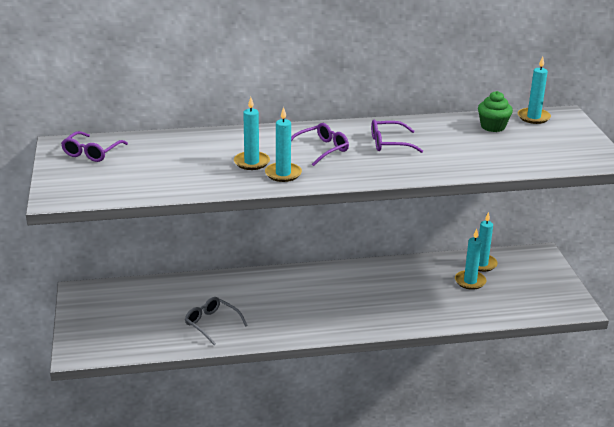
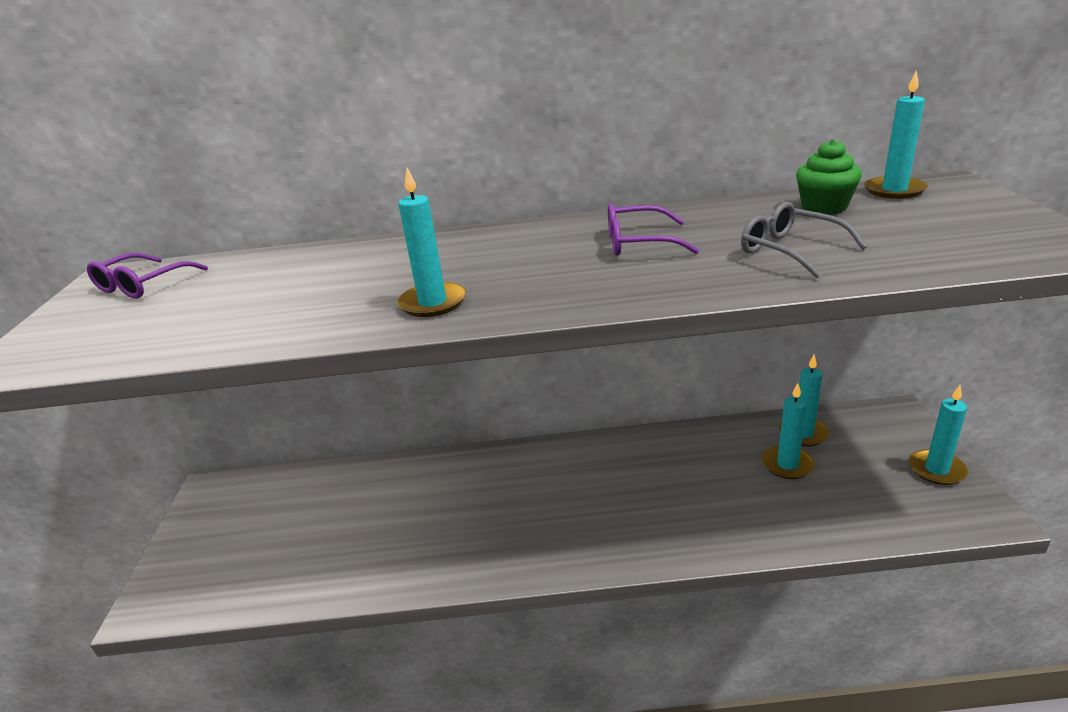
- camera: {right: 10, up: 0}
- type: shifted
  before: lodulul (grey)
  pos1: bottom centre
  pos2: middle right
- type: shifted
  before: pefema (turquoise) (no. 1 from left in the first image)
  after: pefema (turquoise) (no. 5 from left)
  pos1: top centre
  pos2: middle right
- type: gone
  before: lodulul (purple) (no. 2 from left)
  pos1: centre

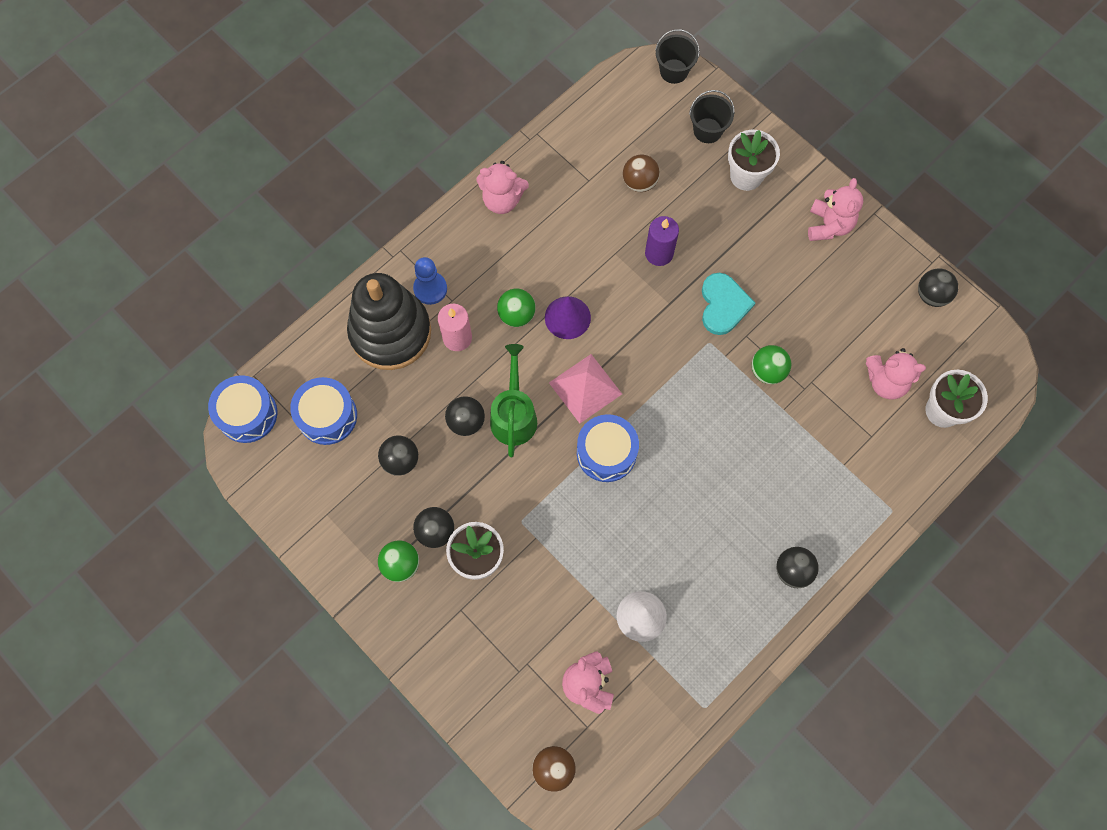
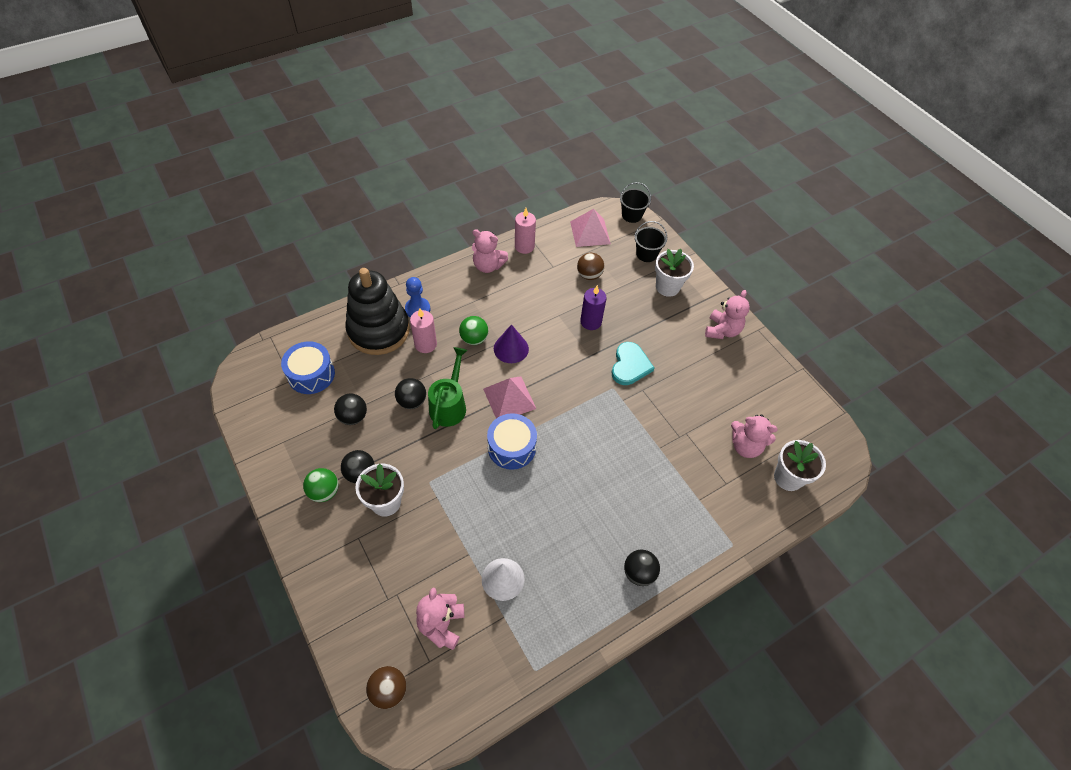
- camera: {right: 10, up: -15}
- type: gone
  before: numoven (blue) (no. 1 from left)
  pos1: middle left
- type: gone
  before: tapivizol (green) (no. 3 from left)
  pos1: middle right
- type: gone
  before: tapivizol (black) (no. 5 from left)
  pos1: middle right
- type: new
  after: pefema (pink) (no. 2 from left)
  pos2: top centre
- type: new
  after: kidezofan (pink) (no. 2 from left)
  pos2: top centre

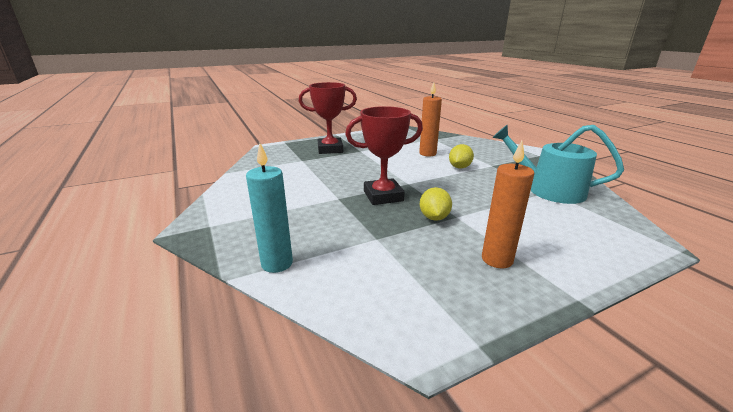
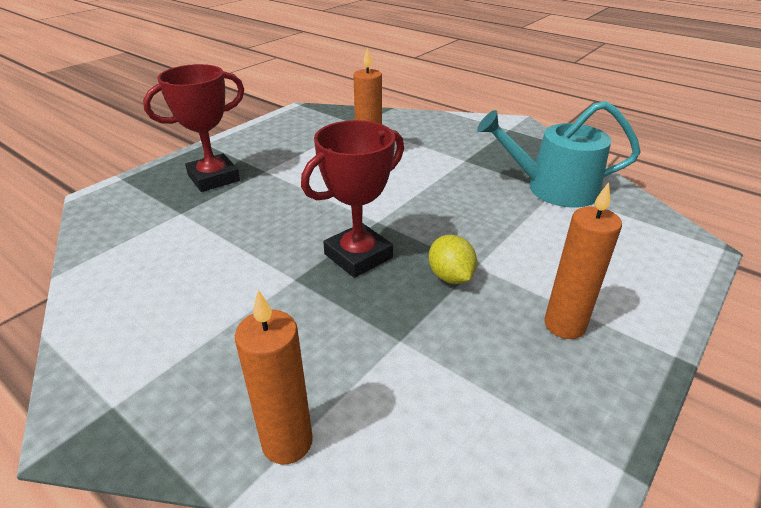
- camera: {right: -25, up: 10}
- type: repainted
  before: pefema (turquoise)
  after: pefema (orange) (no. 1 from left)
  pos1: centre
  pos2: bottom centre
- type: gone
  before: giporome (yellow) (no. 2 from left)
  pos1: centre

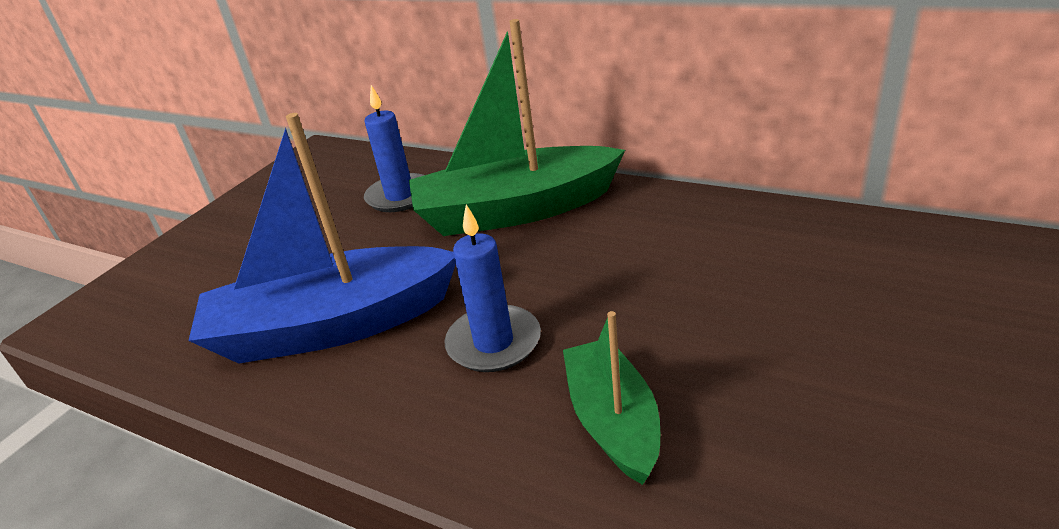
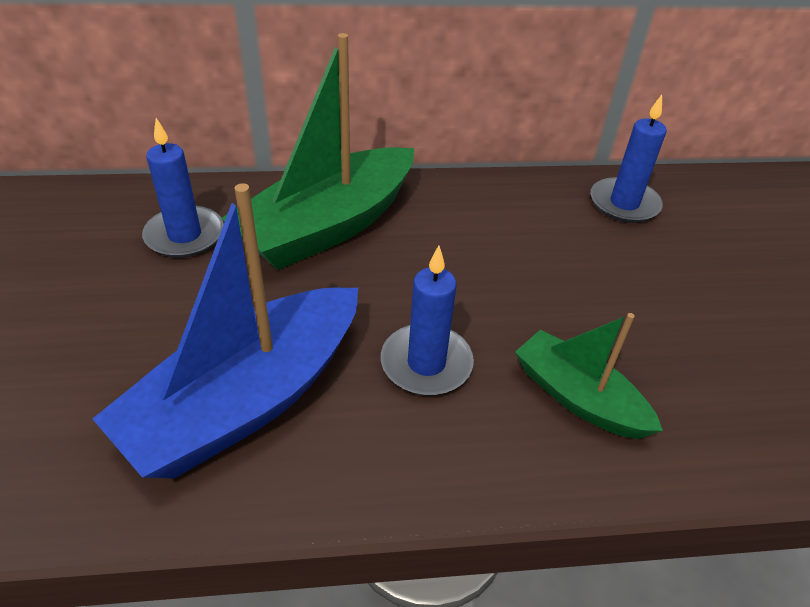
- camera: {right: -40, up: 10}
- type: new
  after: pefema (blue) (no. 3 from left)
  pos2: top right

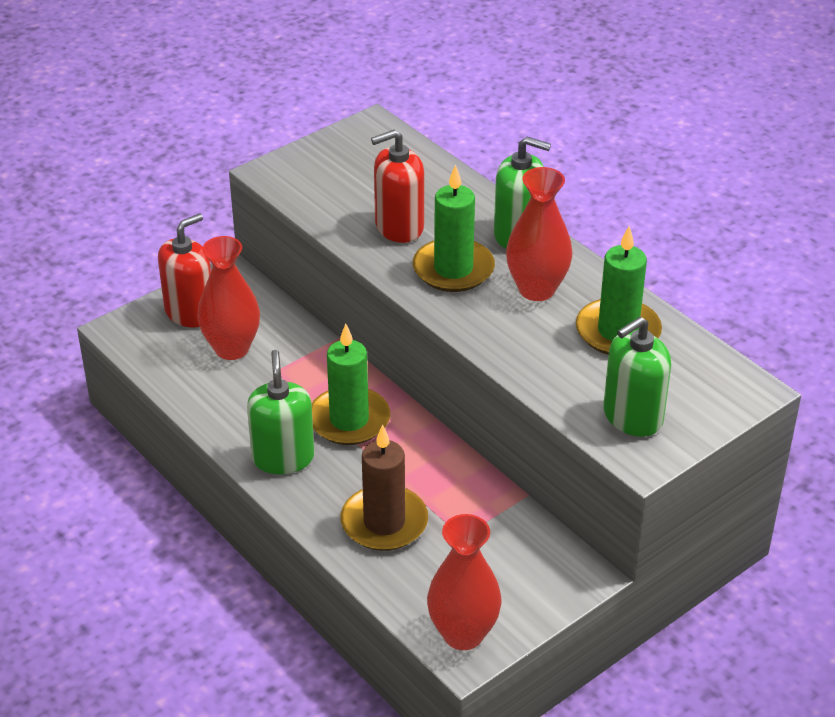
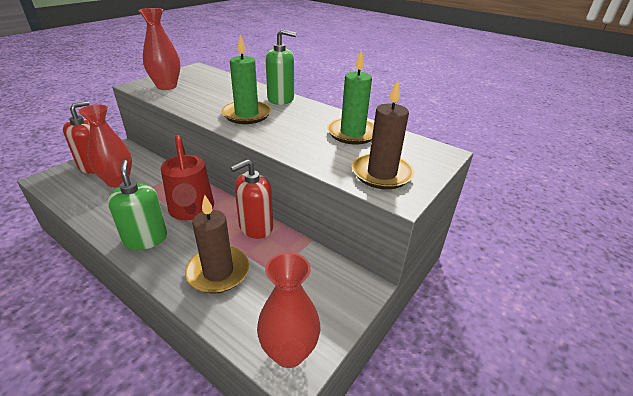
- camera: {right: -15, up: -5}
- type: swapped
  before: pefema (green) (no. 1 from left)
  after: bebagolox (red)
  pos1: centre
  pos2: middle left
- type: shifted
  before: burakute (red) (no. 2 from left)
  pos1: top centre
  pos2: centre
- type: shifted
  before: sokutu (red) (no. 3 from left in the first image)
  after: sokutu (red) (no. 2 from left)
  pos1: top centre
  pos2: top left
- type: swapped
  before: burakute (green) (no. 3 from left)
  after: pefema (brown) (no. 2 from left)
  pos1: middle right
  pos2: centre

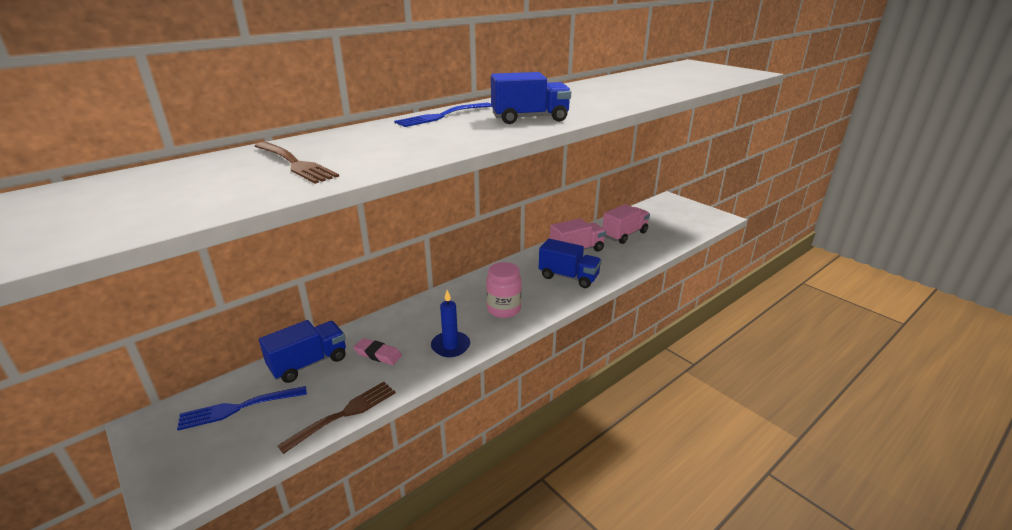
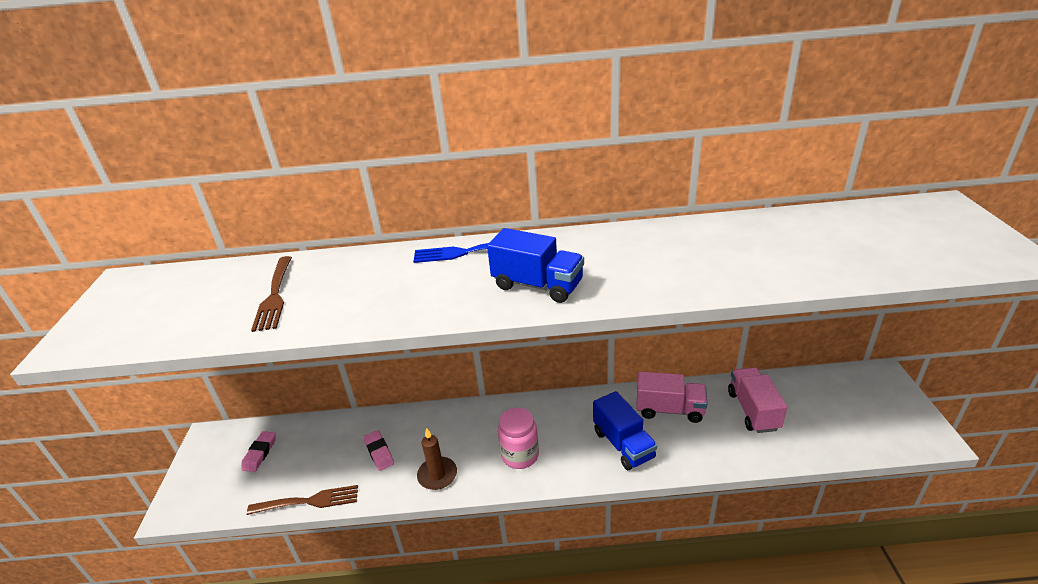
- camera: {right: 40, up: 5}
- type: swapped
  before: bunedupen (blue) (no. 1 from left)
  after: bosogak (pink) (no. 1 from left)
  pos1: bottom left
  pos2: bottom left
- type: gone
  before: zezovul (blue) (no. 1 from left)
  pos1: middle left
- type: repainted
  before: pefema (blue)
  after: pefema (brown)
  pos1: centre
  pos2: bottom centre
- type: rotated
  before: zezovul (pink) (no. 2 from left)
  pos1: centre
  pos2: bottom right
  turn: -90

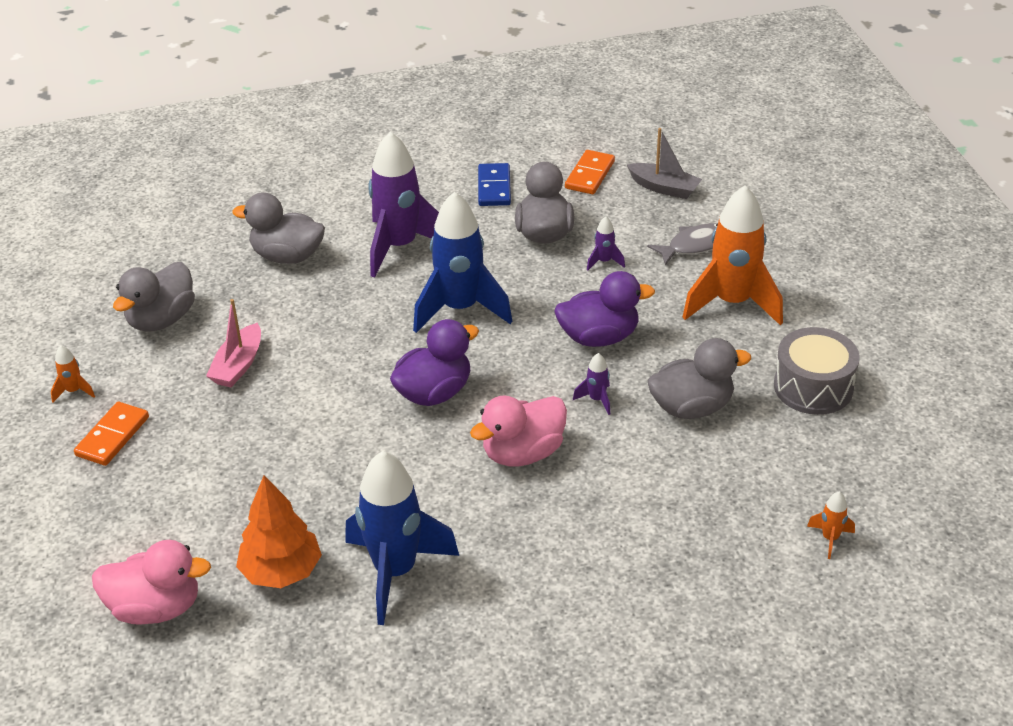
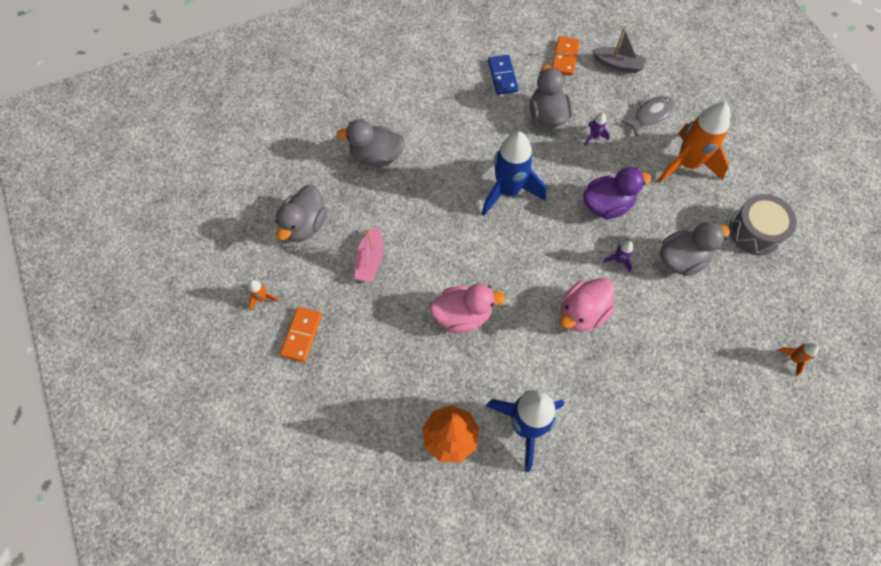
- camera: {right: -10, up: 25}
- type: shifted
  before: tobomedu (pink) (no. 1 from left)
  pos1: bottom left
  pos2: centre
- type: gone
  before: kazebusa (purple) (no. 1 from left)
  pos1: top centre
- type: gone
  before: tobomedu (purple) (no. 1 from left)
  pos1: centre

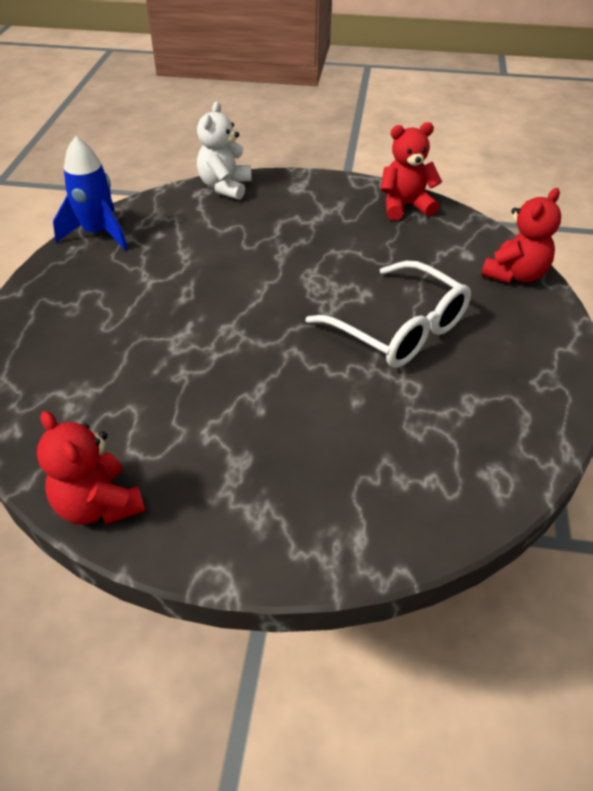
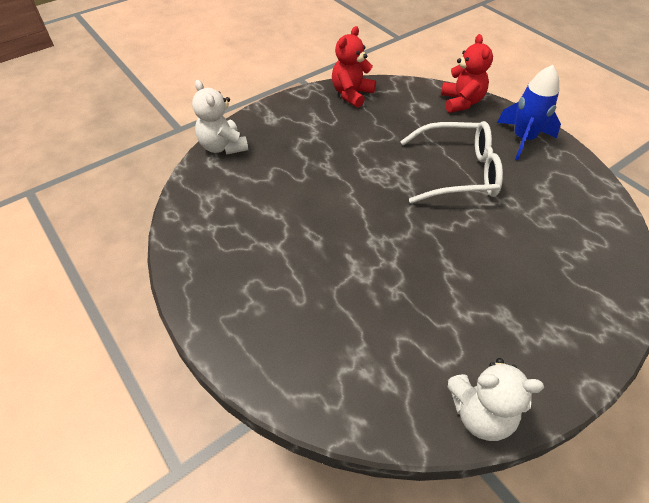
- camera: {right: -45, up: 5}
- type: repainted
  before: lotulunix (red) (no. 1 from left)
  after: lotulunix (white) (no. 2 from left)
  pos1: middle left
  pos2: bottom right
- type: shifted
  before: kazebusa (blue)
  pos1: top left
  pos2: top right

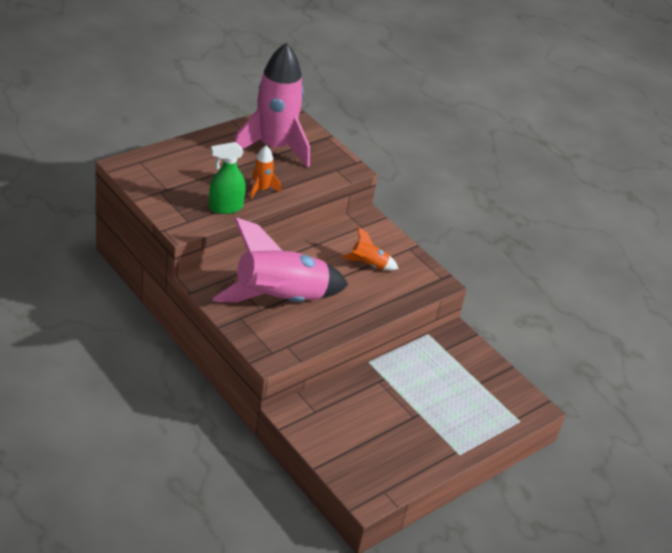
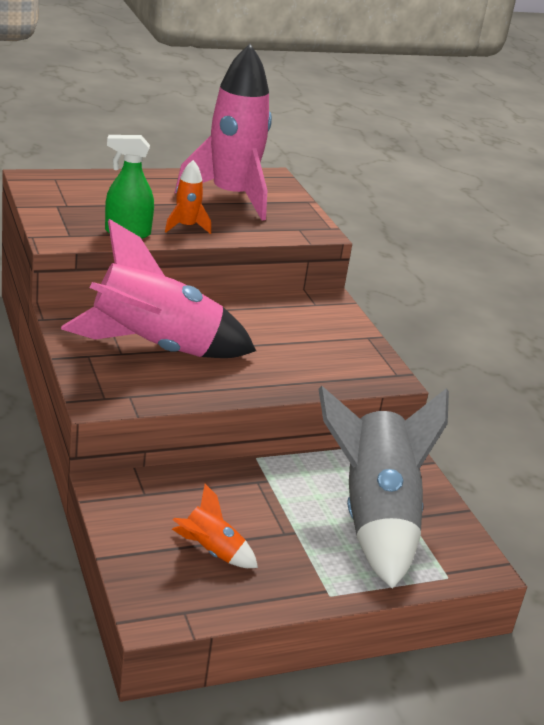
- camera: {right: 20, up: -10}
- type: shifted
  before: kazebusa (orange) (no. 2 from left)
  pos1: centre
  pos2: bottom centre
- type: new
  after: kazebusa (grey)
  pos2: bottom right

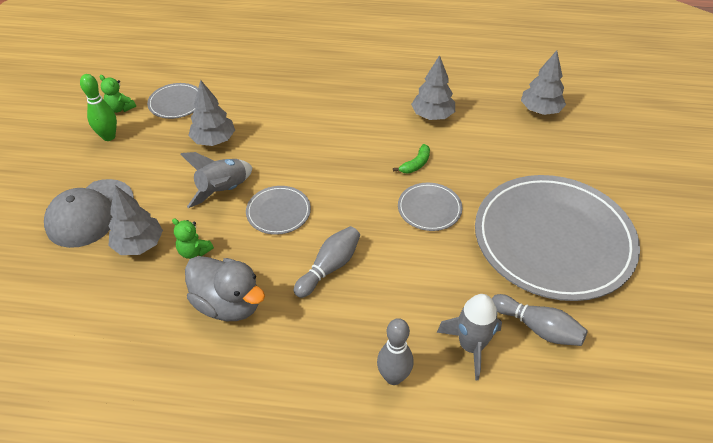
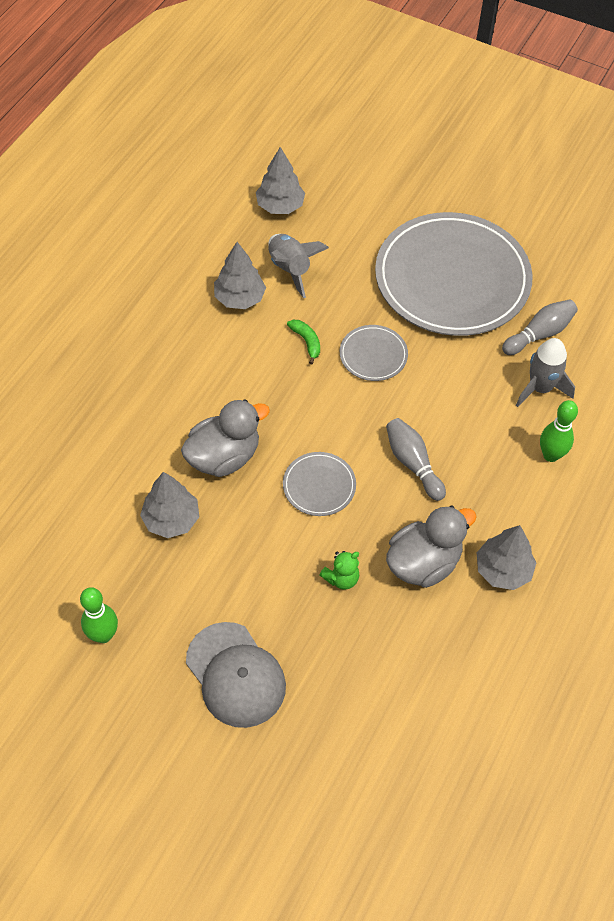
- camera: {right: -70, up: 10}
- type: gone
  before: lotulunix (green) (no. 1 from left)
  pos1: top left
- type: shifted
  before: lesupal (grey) (no. 1 from left in the first image)
  after: lesupal (grey) (no. 4 from left)
  pos1: middle left
  pos2: middle right
- type: gone
  before: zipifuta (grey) (no. 1 from left)
  pos1: top left
- type: shifted
  before: kazebusa (grey) (no. 1 from left)
  pos1: middle left
  pos2: top centre
- type: repainted
  before: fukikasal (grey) (no. 2 from left)
  after: fukikasal (green) (no. 2 from left)
  pos1: bottom centre
  pos2: middle right
- type: new
  after: tobomedu (grey) (no. 1 from left)
  pos2: centre

